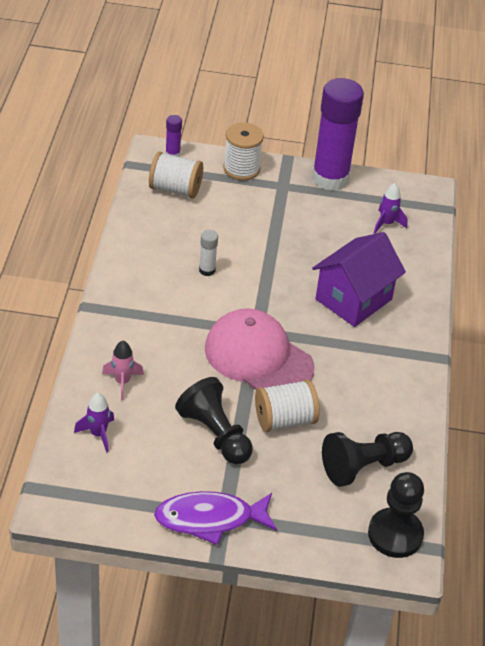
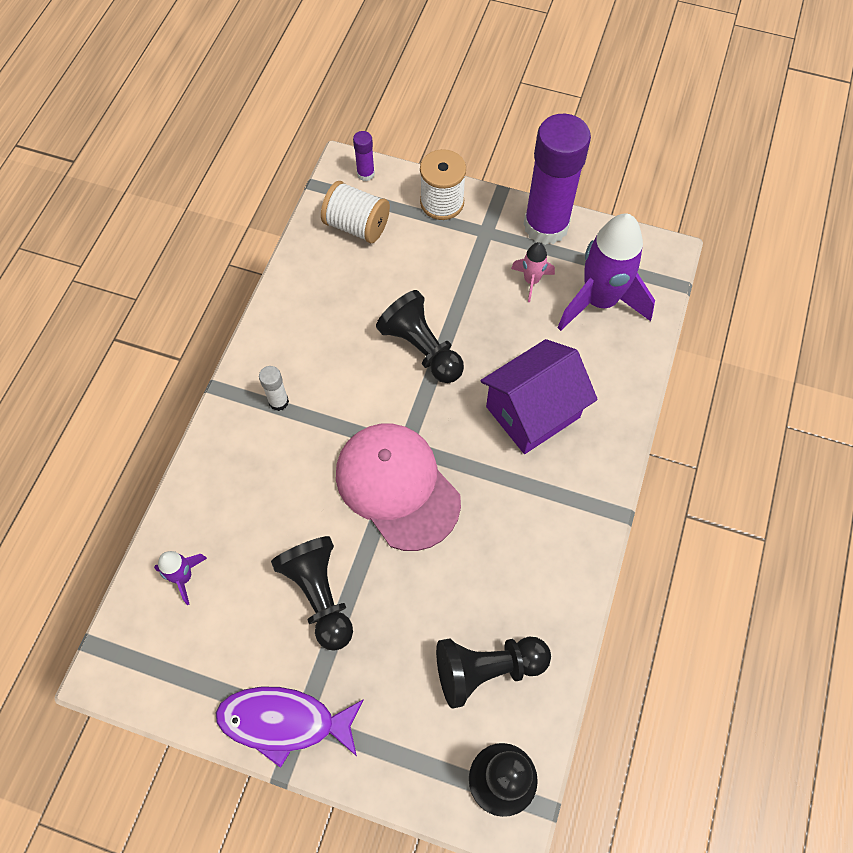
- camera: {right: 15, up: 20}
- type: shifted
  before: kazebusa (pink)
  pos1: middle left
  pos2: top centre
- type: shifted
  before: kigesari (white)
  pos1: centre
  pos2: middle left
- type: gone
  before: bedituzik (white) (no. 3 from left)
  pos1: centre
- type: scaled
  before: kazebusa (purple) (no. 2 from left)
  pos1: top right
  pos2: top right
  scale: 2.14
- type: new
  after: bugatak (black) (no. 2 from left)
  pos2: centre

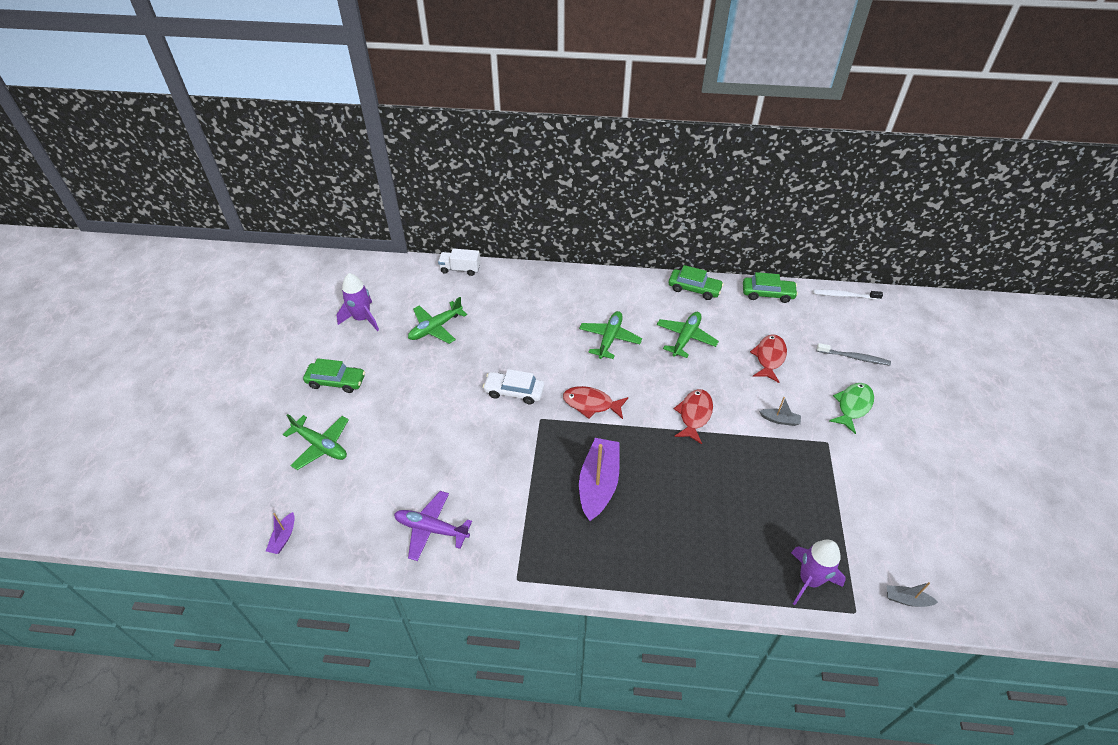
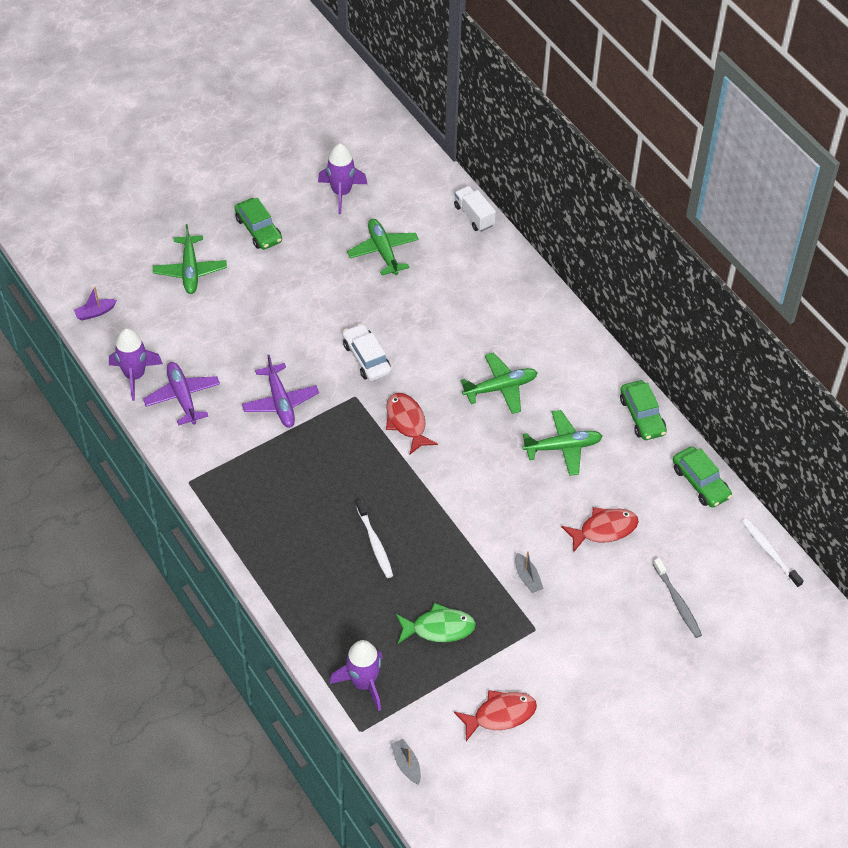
- camera: {right: 50, up: 5}
- type: rotated
  before: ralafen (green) (no. 2 from left)
  pos1: centre
  pos2: top centre
  turn: 60
- type: gone
  before: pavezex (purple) (no. 2 from left)
  pos1: centre
- type: shifted
  before: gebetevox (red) (no. 2 from left)
  pos1: centre
  pos2: bottom centre
- type: shifted
  before: gebetevox (green)
  pos1: middle right
  pos2: bottom centre
- type: new
  after: kazebusa (purple) (no. 1 from left)
  pos2: middle left
- type: new
  after: ralafen (purple) (no. 2 from left)
  pos2: middle left
- type: new
  after: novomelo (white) (no. 1 from left)
  pos2: centre

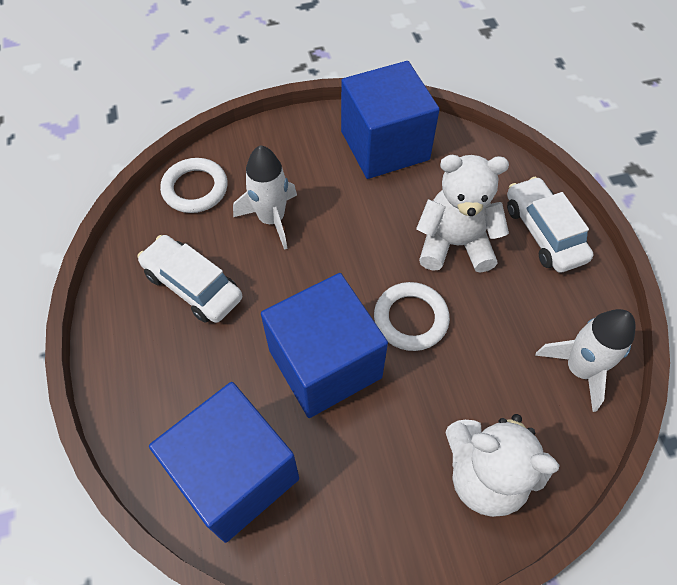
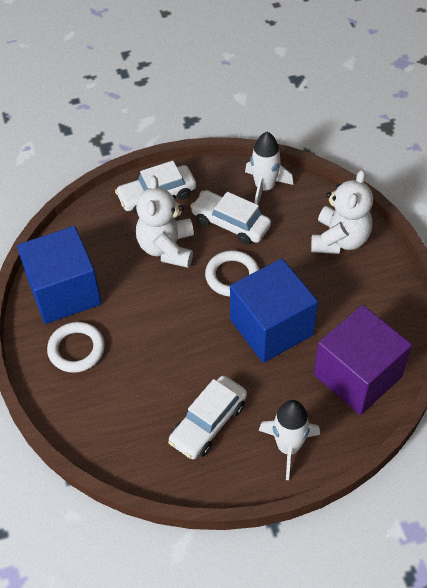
- camera: {right: -90, up: -5}
- type: repainted
  before: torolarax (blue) (no. 1 from left)
  after: torolarax (purple)
  pos1: bottom left
  pos2: middle right
- type: shifted
  before: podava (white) (no. 1 from left)
  pos1: top left
  pos2: middle left
- type: shifted
  before: kazebusa (white) (no. 1 from left in the first image)
  after: kazebusa (white) (no. 2 from left)
  pos1: centre
  pos2: bottom right
- type: new
  after: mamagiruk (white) (no. 3 from left)
  pos2: centre

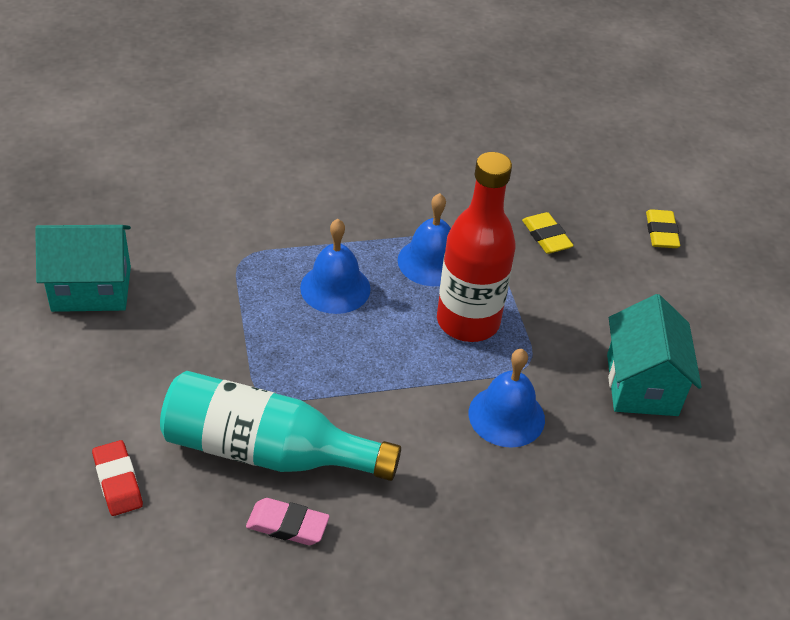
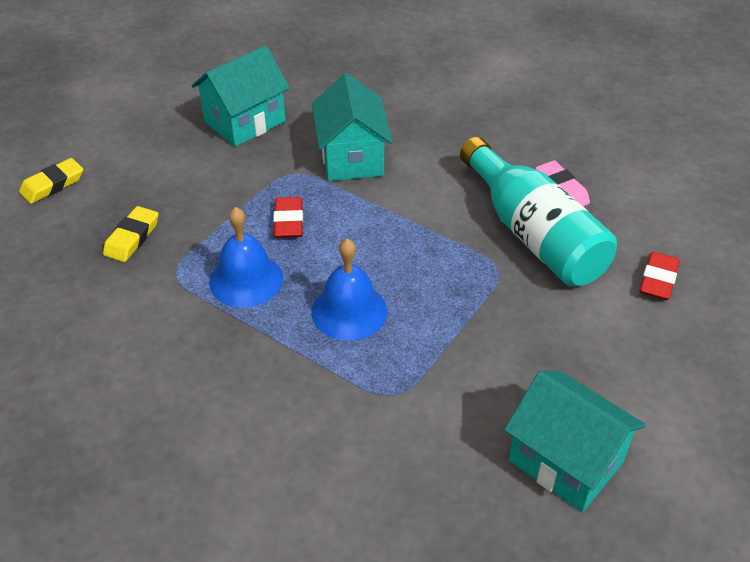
- camera: {right: -130, up: 0}
- type: swapped
  before: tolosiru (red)
  after: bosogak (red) (no. 1 from left)
  pos1: centre
  pos2: centre
- type: swapped
  before: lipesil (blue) (no. 3 from left)
  after: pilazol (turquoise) (no. 2 from left)
  pos1: centre
  pos2: top centre

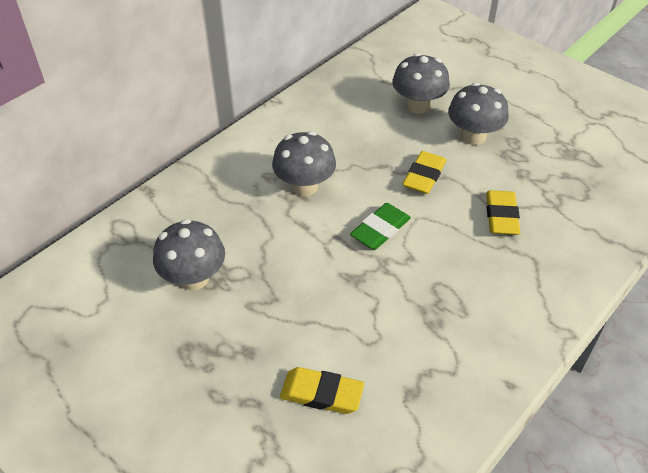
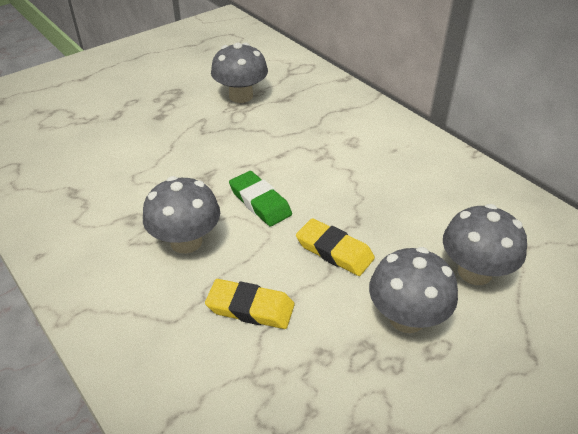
- camera: {right: 100, up: -5}
- type: shifted
  before: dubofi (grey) (no. 2 from left in the first image)
  after: dubofi (grey) (no. 1 from left)
  pos1: centre
  pos2: middle left
- type: gone
  before: bosogak (yellow) (no. 1 from left)
  pos1: bottom centre

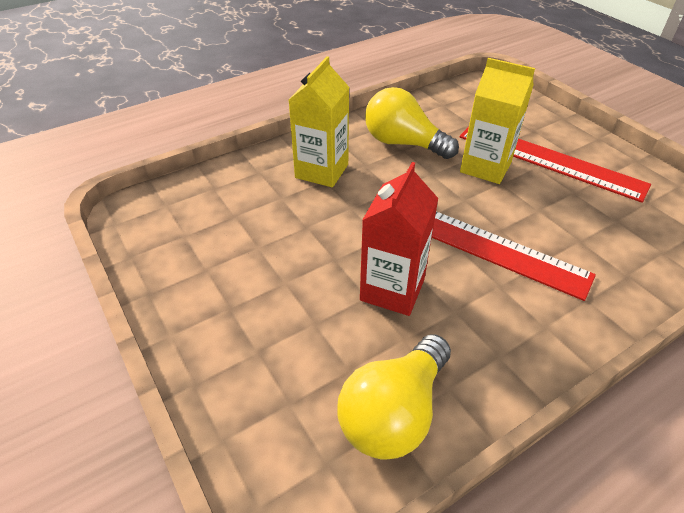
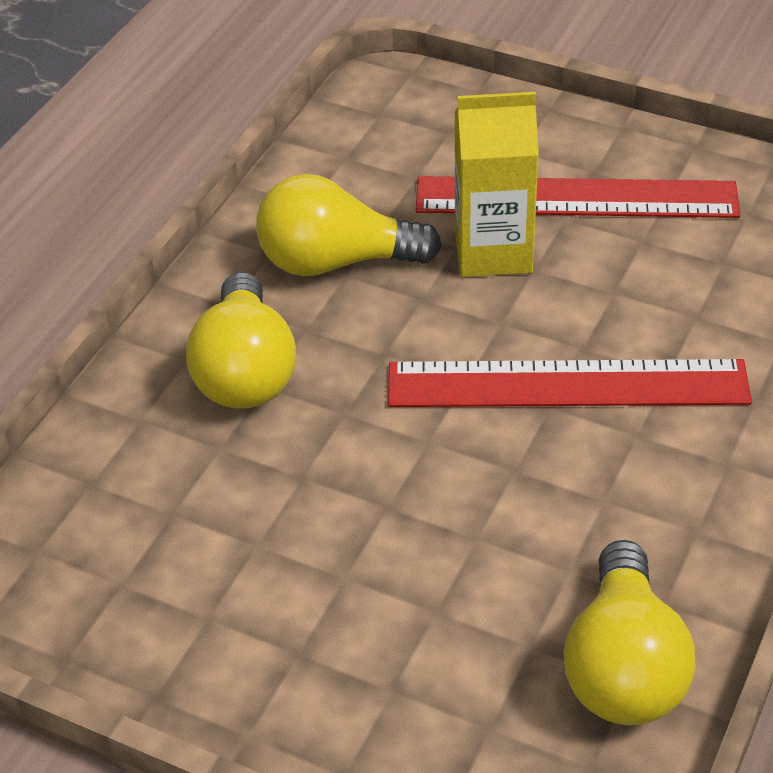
- camera: {right: -30, up: 0}
- type: swapped
  before: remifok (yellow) (no. 1 from left)
  after: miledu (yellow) (no. 1 from left)
  pos1: top centre
  pos2: middle left
- type: gone
  before: remifok (red)
  pos1: centre

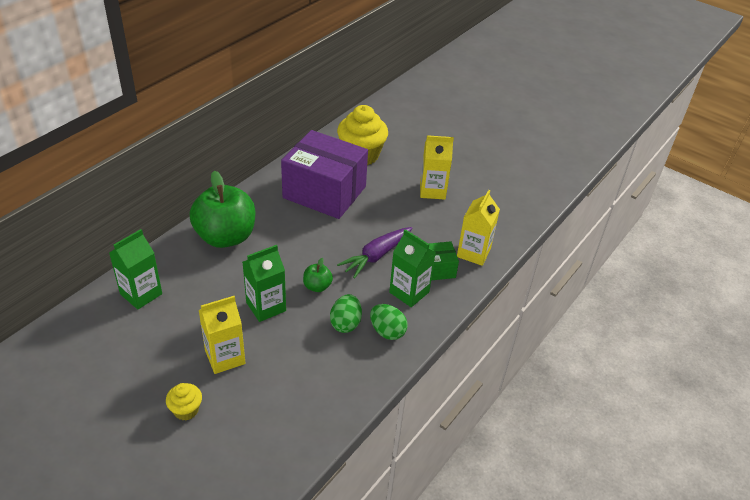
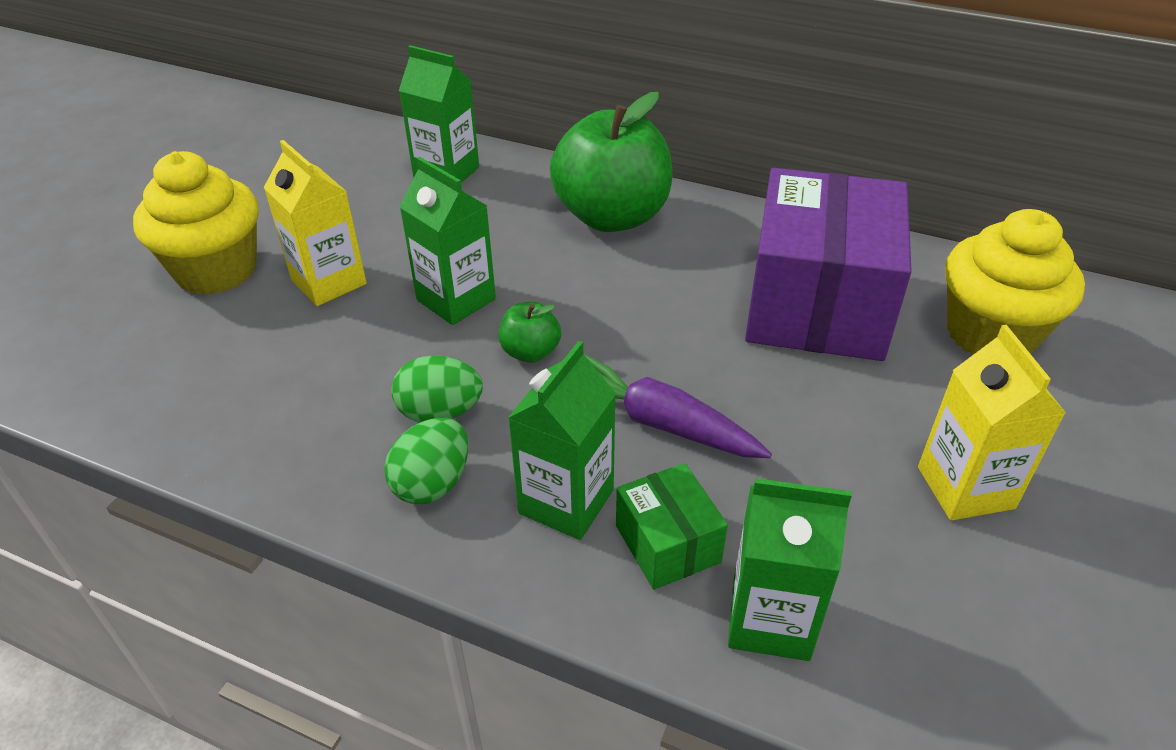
- camera: {right: 80, up: 0}
- type: scaled
  before: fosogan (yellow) (no. 1 from left)
  pos1: bottom left
  pos2: top left
  scale: 2.02
- type: repainted
  before: remifok (yellow) (no. 3 from left)
  after: remifok (green) (no. 4 from left)
  pos1: centre
  pos2: bottom right

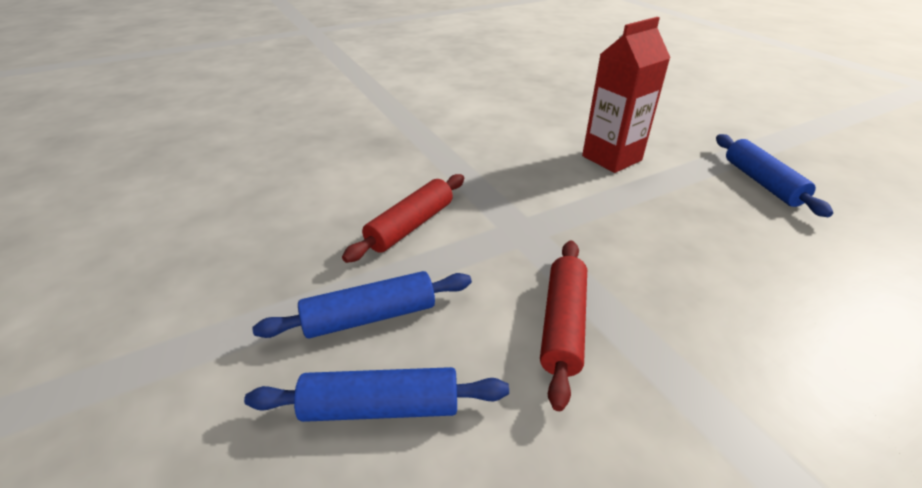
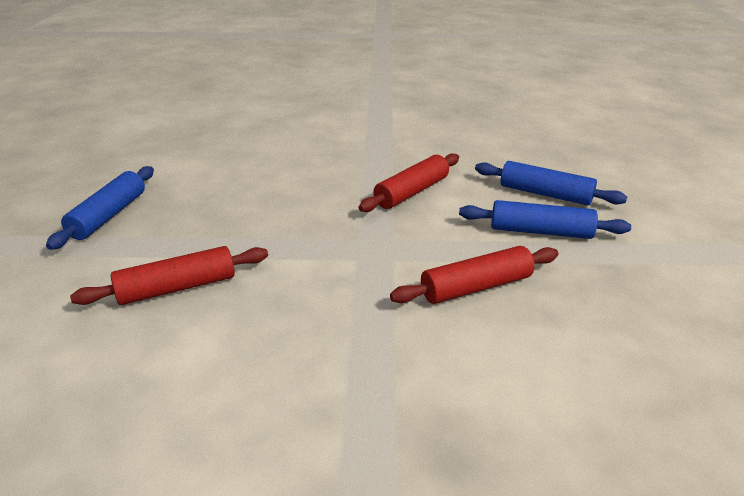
- camera: {right: -150, up: -5}
- type: swapped
  before: remifok (red)
  after: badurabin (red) (no. 1 from left)
  pos1: top right
  pos2: middle left

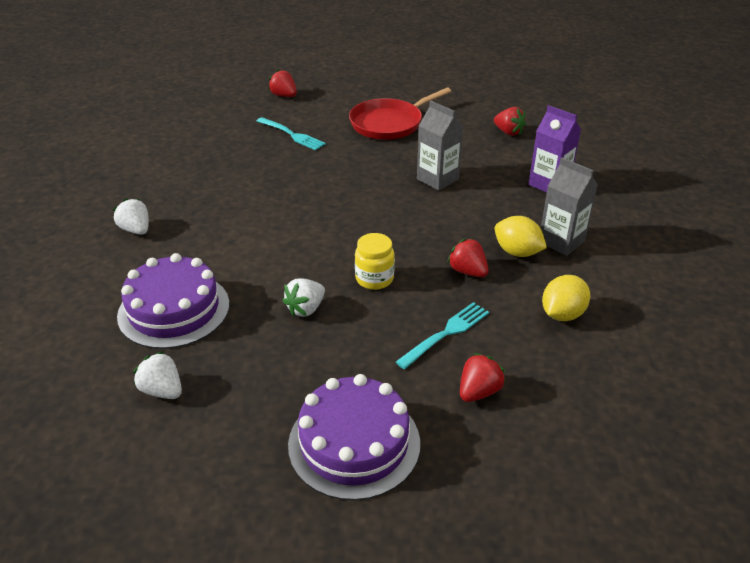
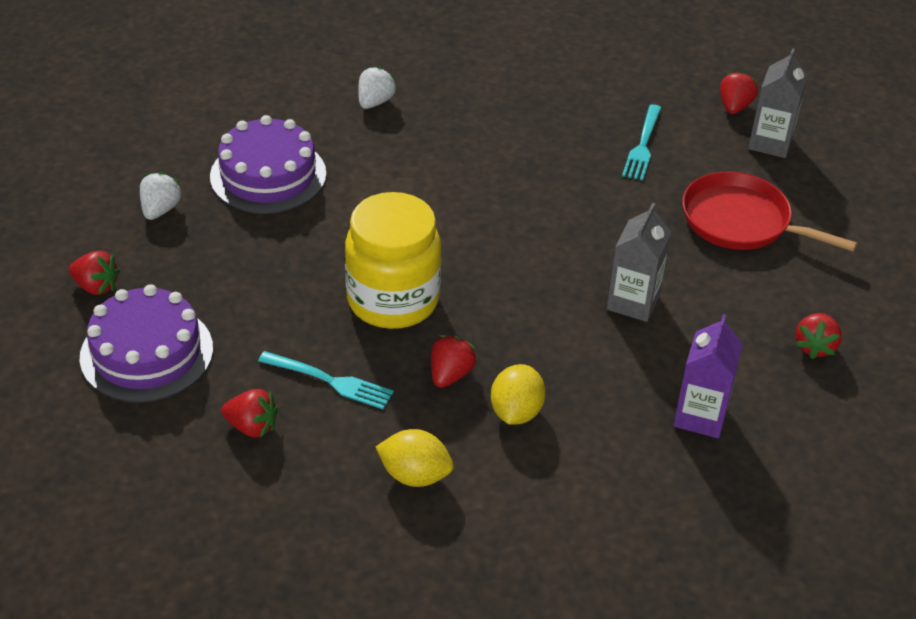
- camera: {right: 65, up: 5}
- type: gone
  before: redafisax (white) (no. 3 from left)
  pos1: centre
- type: scaled
  before: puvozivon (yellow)
  pos1: centre
  pos2: centre
  scale: 1.99
- type: shifted
  before: remifok (grey) (no. 2 from left)
  pos1: middle right
  pos2: top right
- type: new
  after: redafisax (red) (no. 1 from left)
  pos2: middle left

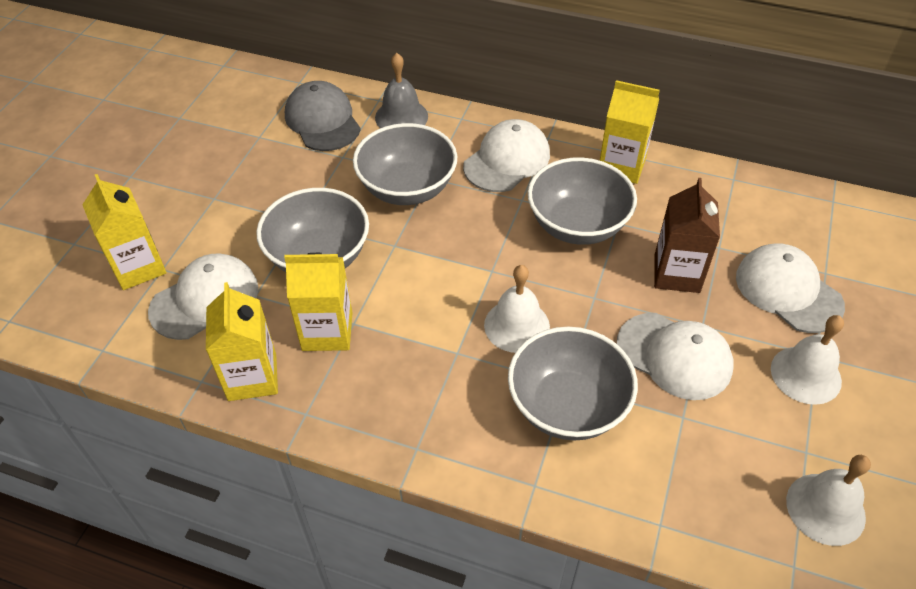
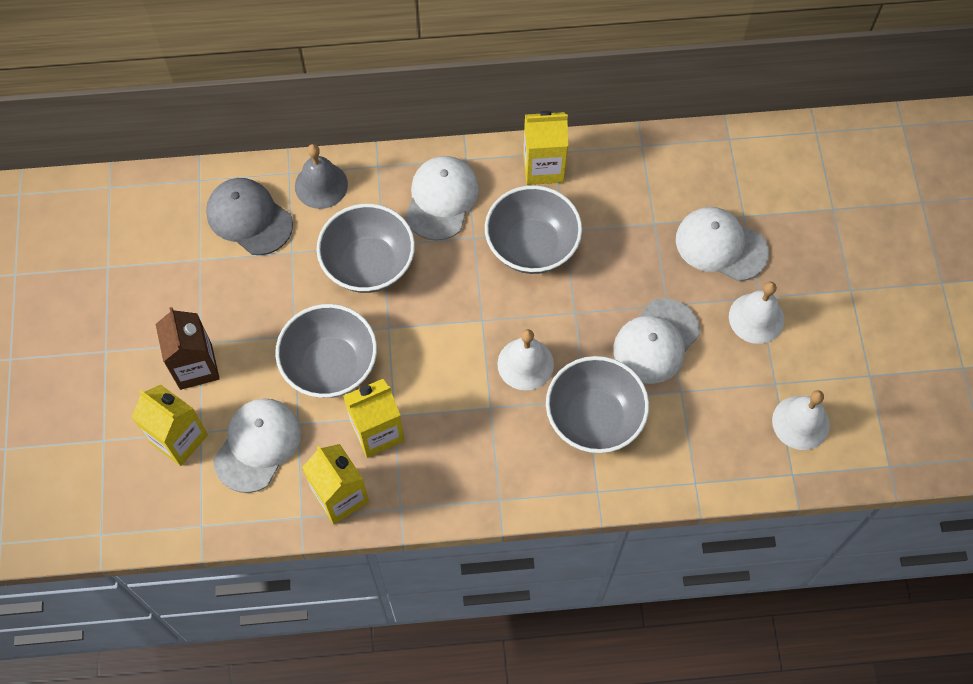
- camera: {right: -25, up: 15}
- type: rotated
  before: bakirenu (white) (no. 3 from left)
  pos1: middle right
  pos2: middle right
  turn: 120
- type: shifted
  before: remifok (brown)
  pos1: middle right
  pos2: middle left

